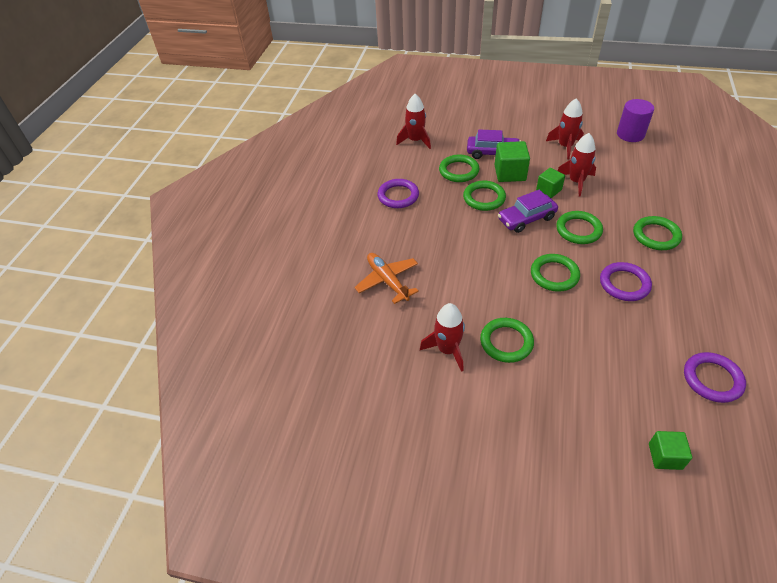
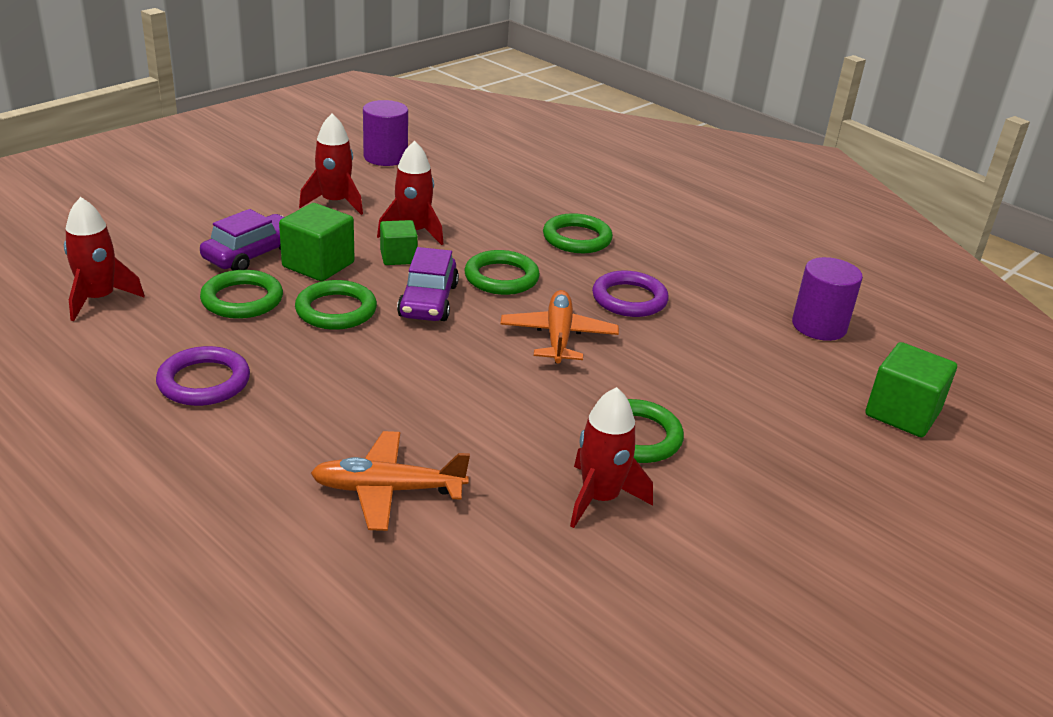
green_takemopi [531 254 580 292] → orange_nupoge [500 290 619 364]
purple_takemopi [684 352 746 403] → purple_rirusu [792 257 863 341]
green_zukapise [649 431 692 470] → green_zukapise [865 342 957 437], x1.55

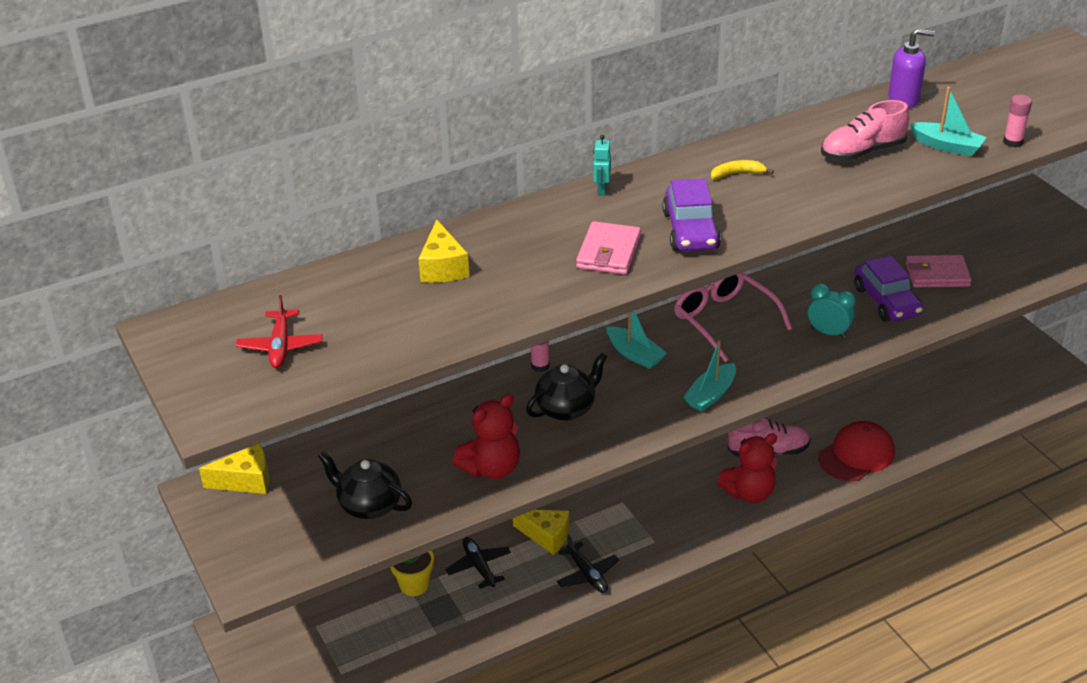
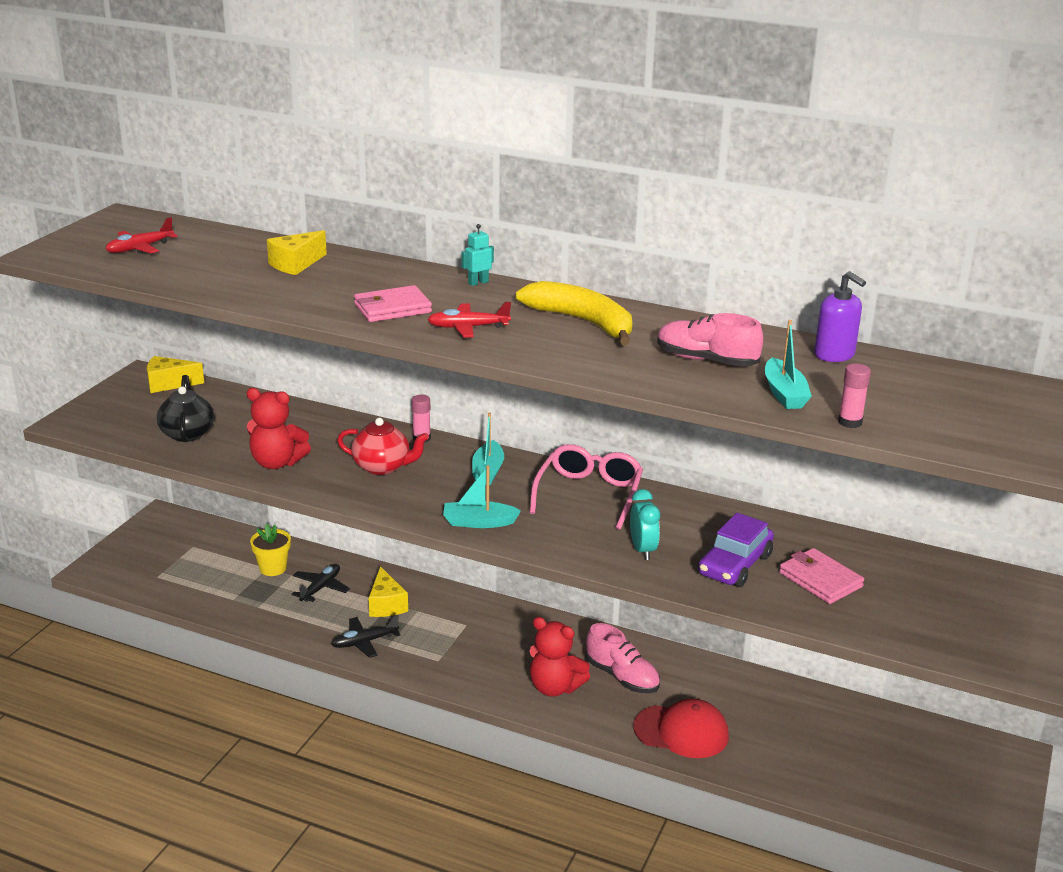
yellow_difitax [711 160 774 179] → yellow_difitax [516 281 632 345], x2.30
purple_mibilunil [662 178 721 251] → red_nupoge [428 302 511 337]
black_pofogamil [526 353 608 421] → red_pofogamil [337 418 429 475]
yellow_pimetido [199 443 269 494] → yellow_pimetido [147 356 204 393], 135 degrees clockwise
black_nupoge [557 535 619 593] → black_nupoge [331 615 401 658], 45 degrees clockwise

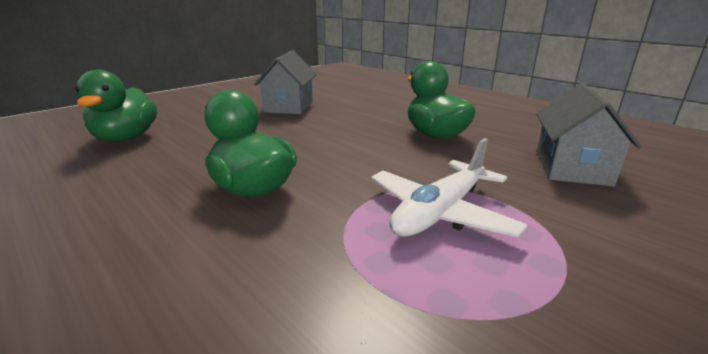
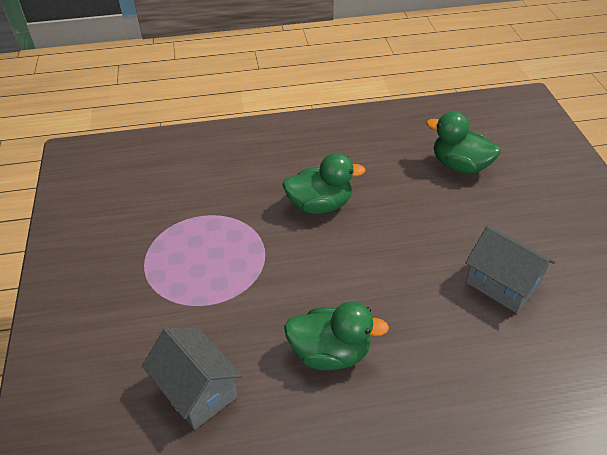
white_nupoge [371 138 527 237] → -

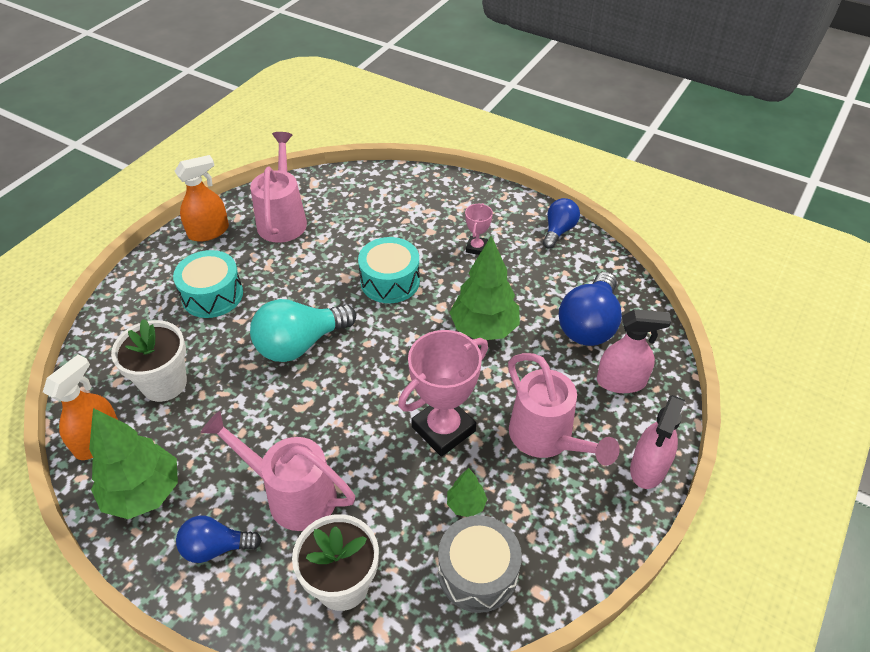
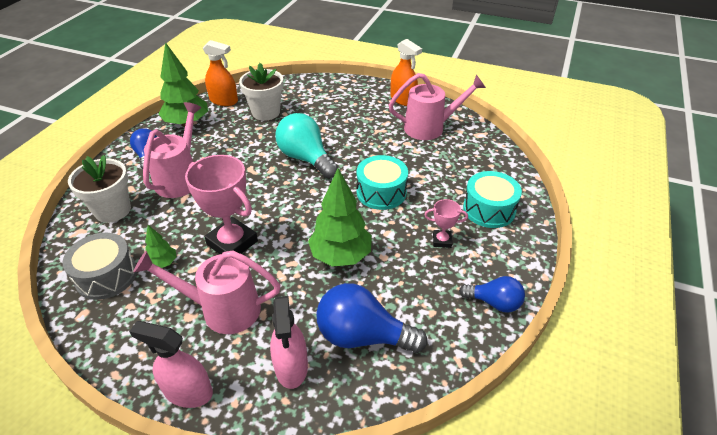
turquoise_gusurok [173 250 243 318] → turquoise_gusurok [463 171 522 228], relocated
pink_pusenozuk [508 353 620 466] → pink_pusenozuk [133 251 280 334], 45 degrees clockwise

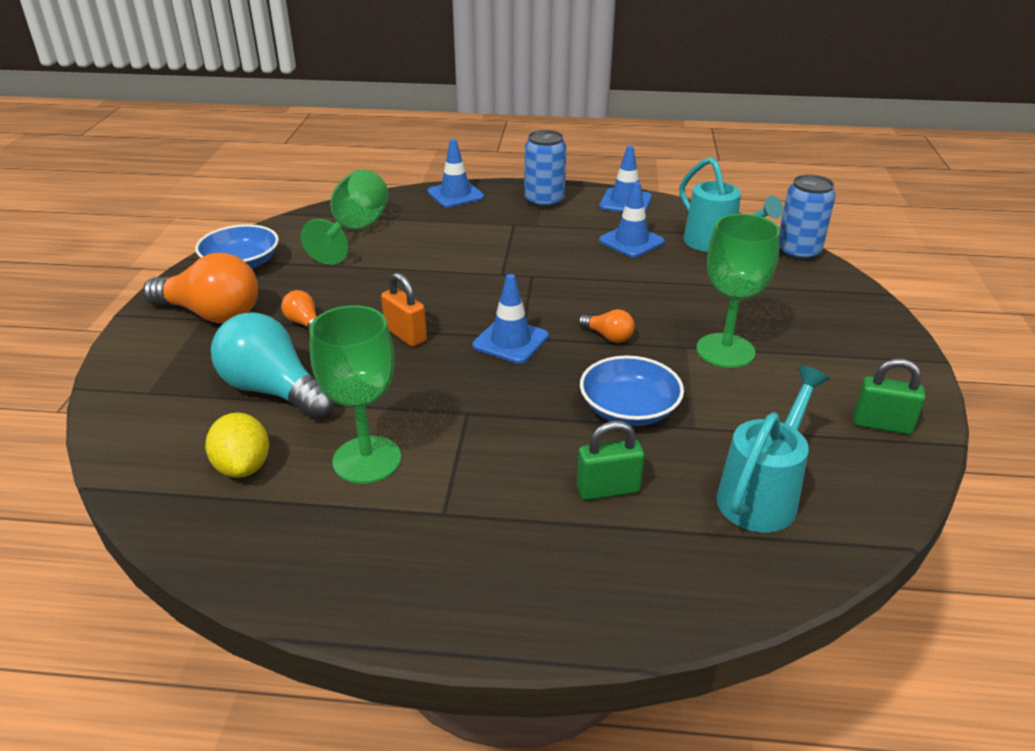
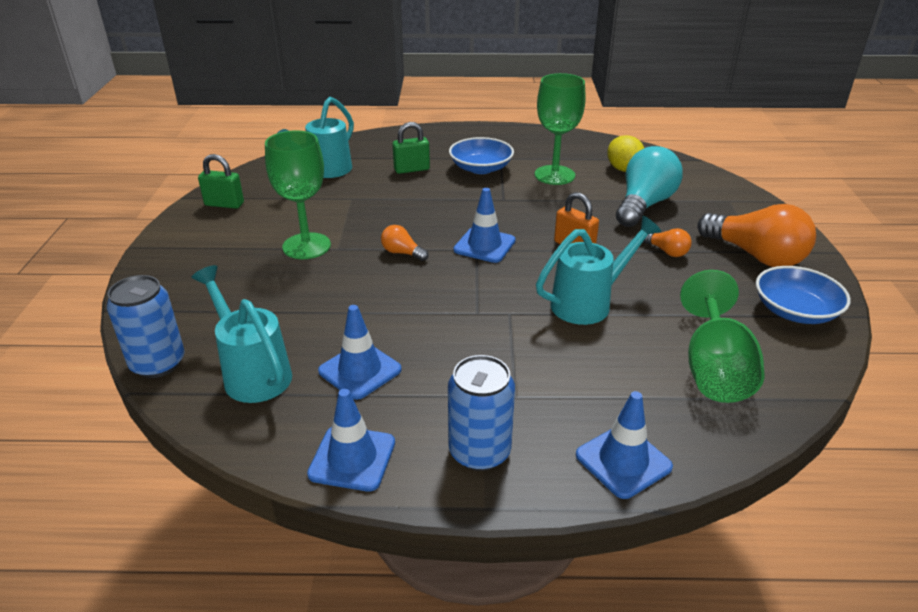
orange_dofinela [143 253 258 323] → orange_dofinela [697 204 816 267], 150 degrees counterclockwise
turquoise_dofinela [211 312 335 420] → turquoise_dofinela [616 146 683 227], 90 degrees counterclockwise
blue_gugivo [580 356 684 426] → blue_gugivo [449 137 514 174], relocated
- → turquoise_pusenozuk [536 215 661 325]

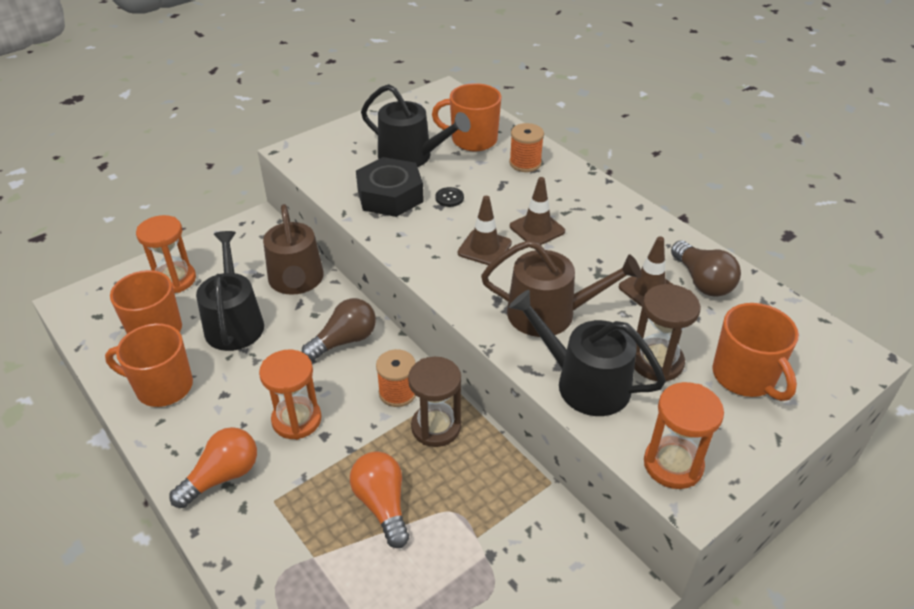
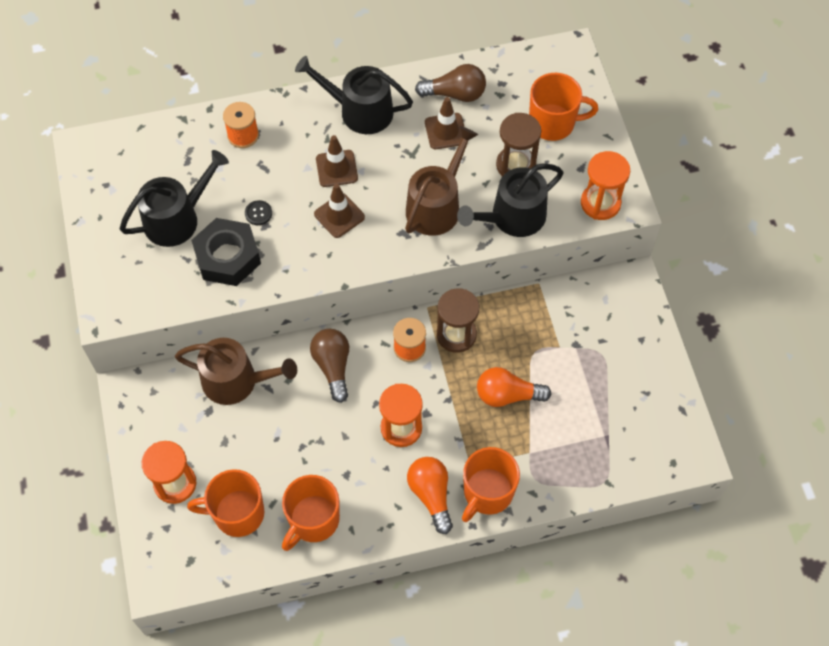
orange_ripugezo [432 83 501 151] → orange_ripugezo [462 447 520 522], relocated
black_pusenozuk [196 231 264 351] → black_pusenozuk [295 56 413 134], relocated

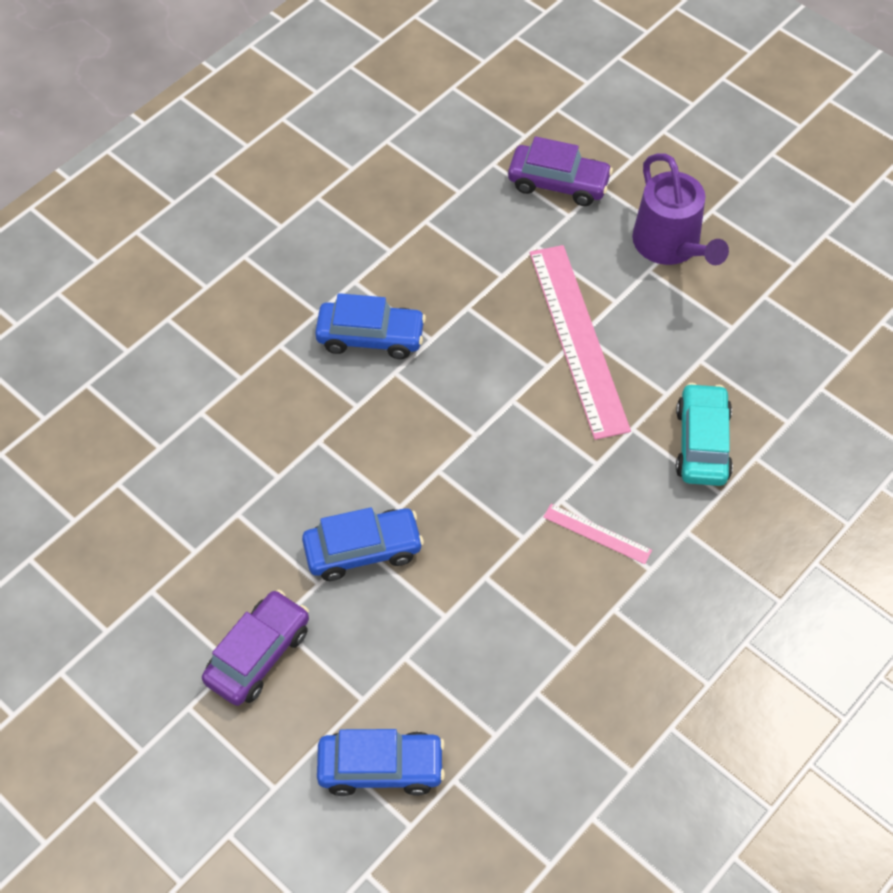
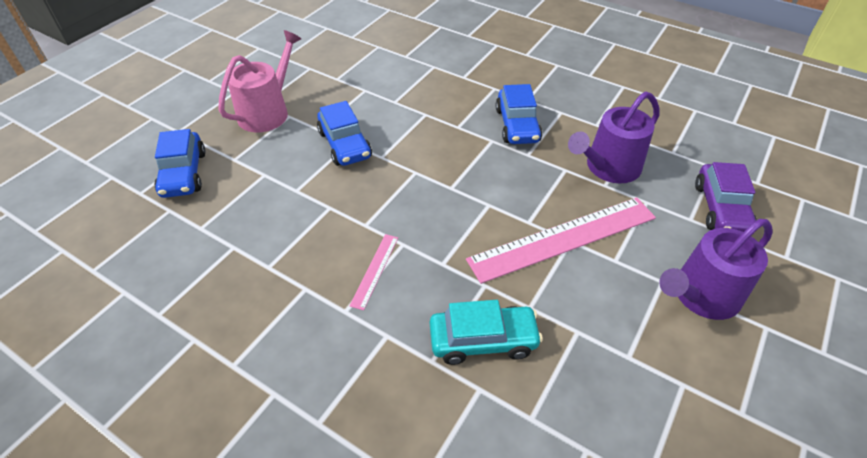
purple_mibilunil [202 590 309 706] → pink_pusenozuk [218 30 301 132]
- → purple_pusenozuk [568 92 659 184]

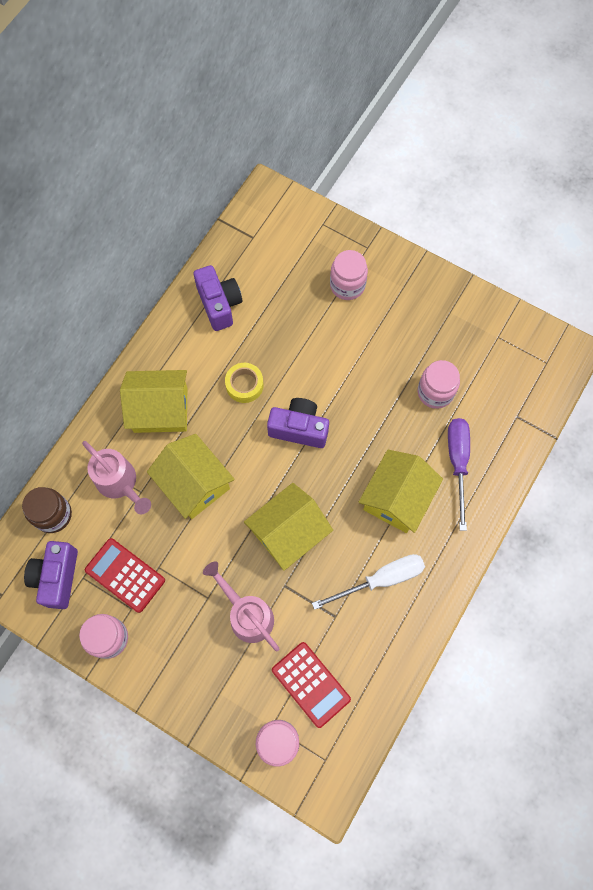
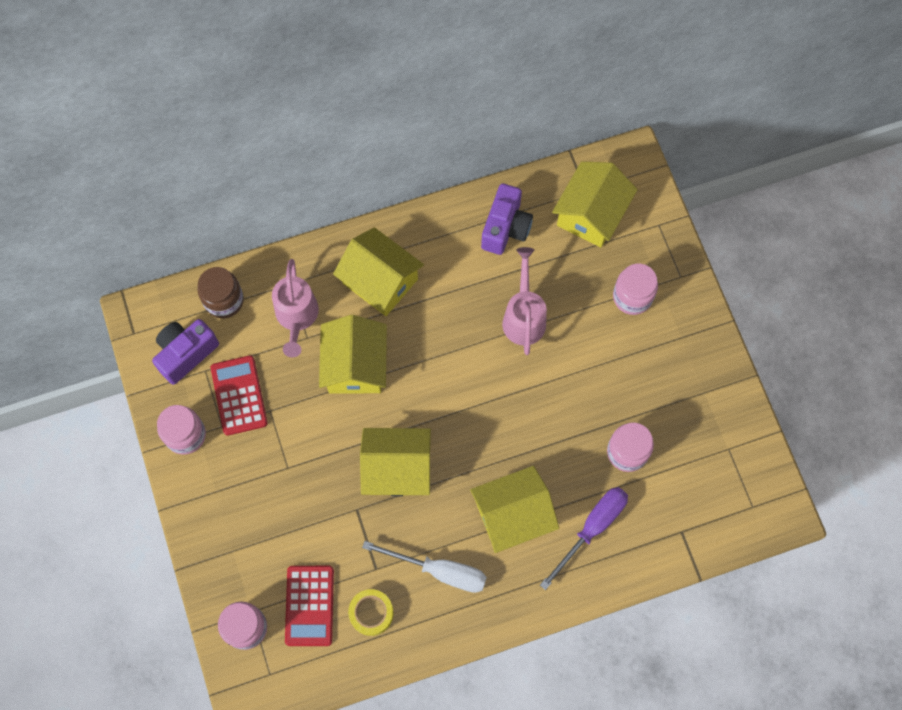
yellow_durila [225 363 264 403] → yellow_durila [348 589 394 636], relocated
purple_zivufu [267 398 329 448] → -
pink_pusenozuk [203 561 280 651] → pink_pusenozuk [502 247 547 355], relocated
- → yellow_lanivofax [552 161 638 248]

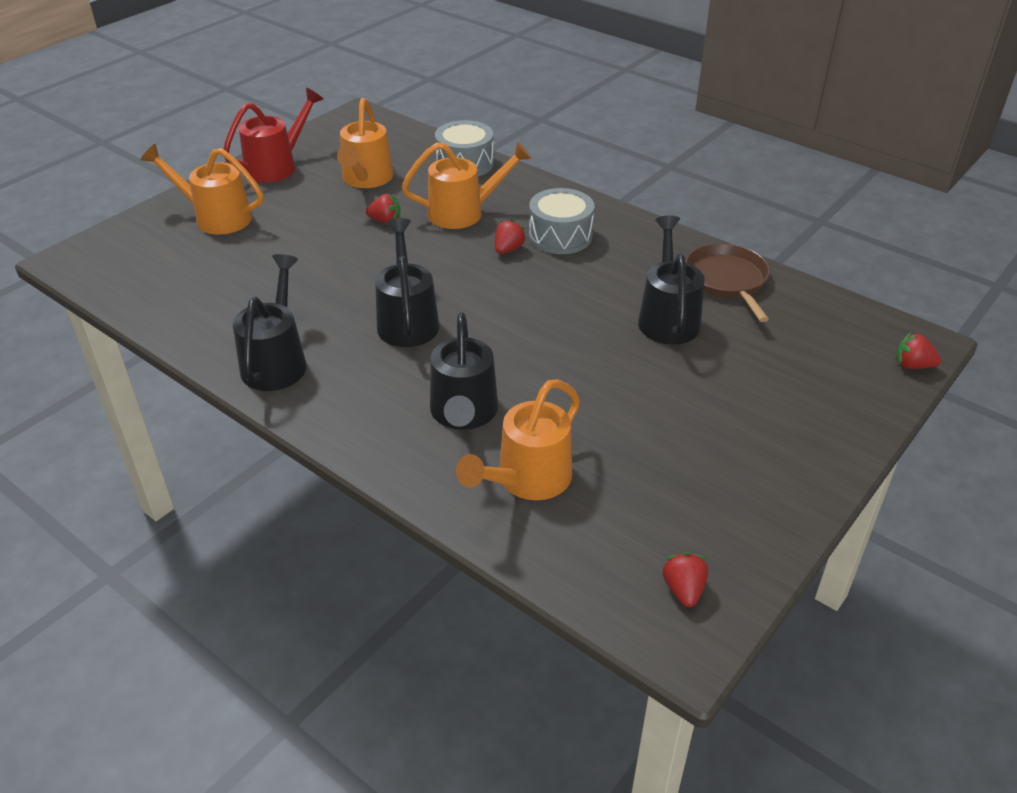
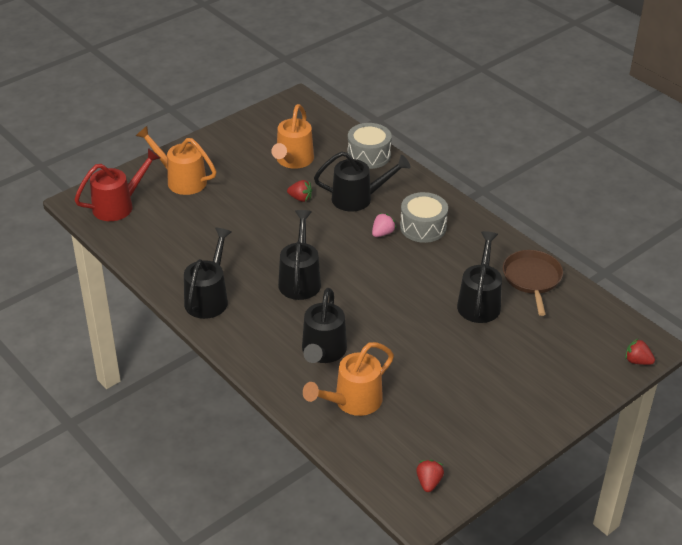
red_pusenozuk [224 88 324 183] → red_pusenozuk [74 148 161 221], relocated
orange_pusenozuk [401 142 532 229] → black_pusenozuk [314 151 411 212]
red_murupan [495 219 526 254] → pink_murupan [372 213 396 237]

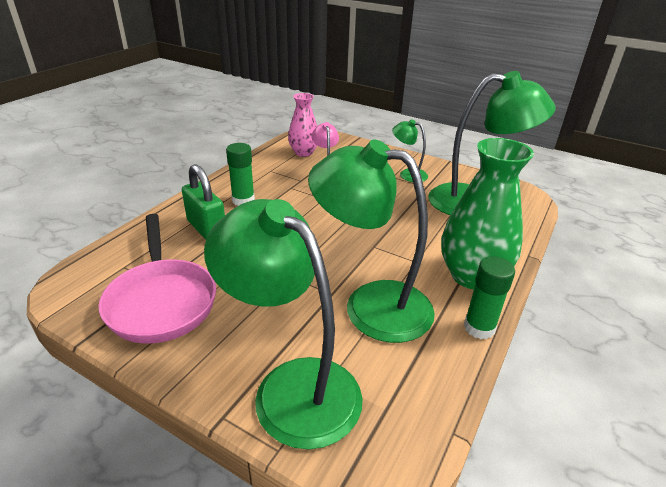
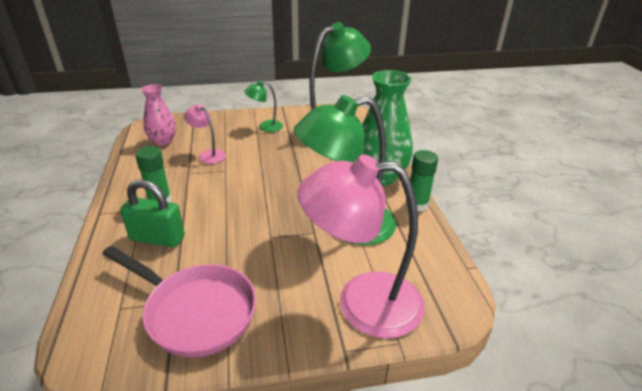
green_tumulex [204 199 363 450] → pink_tumulex [298 154 424 339]

